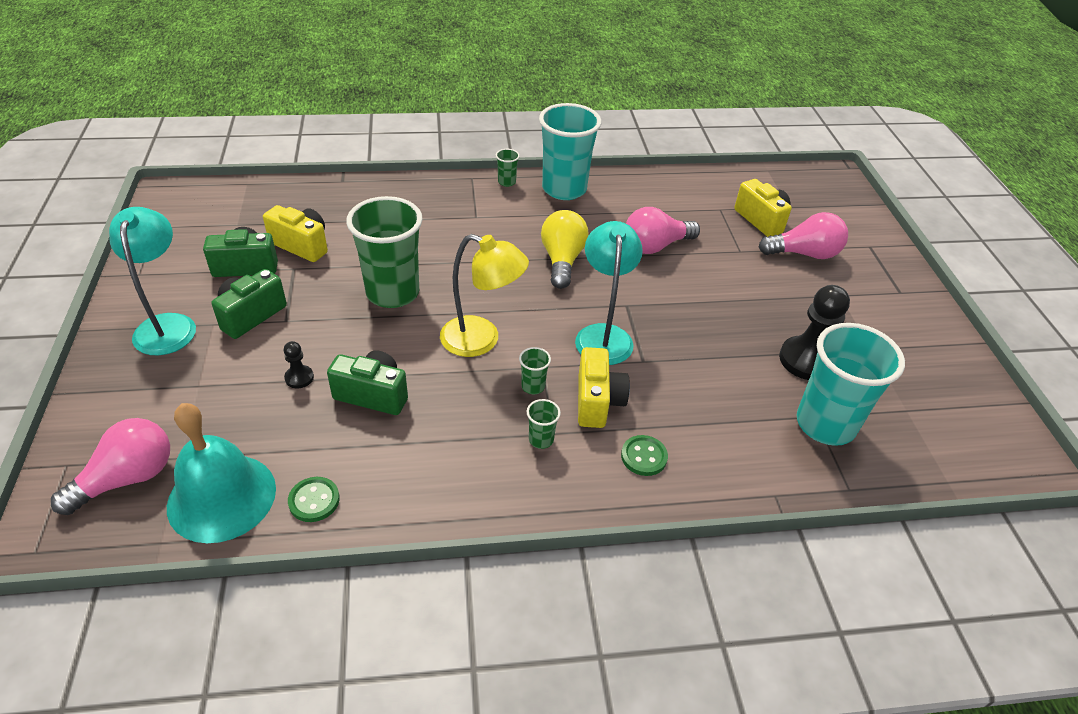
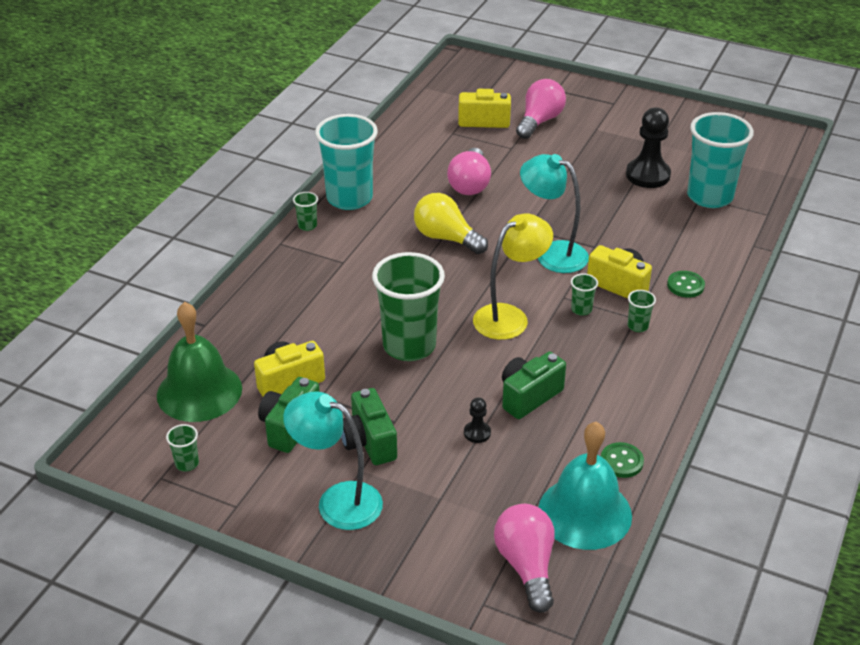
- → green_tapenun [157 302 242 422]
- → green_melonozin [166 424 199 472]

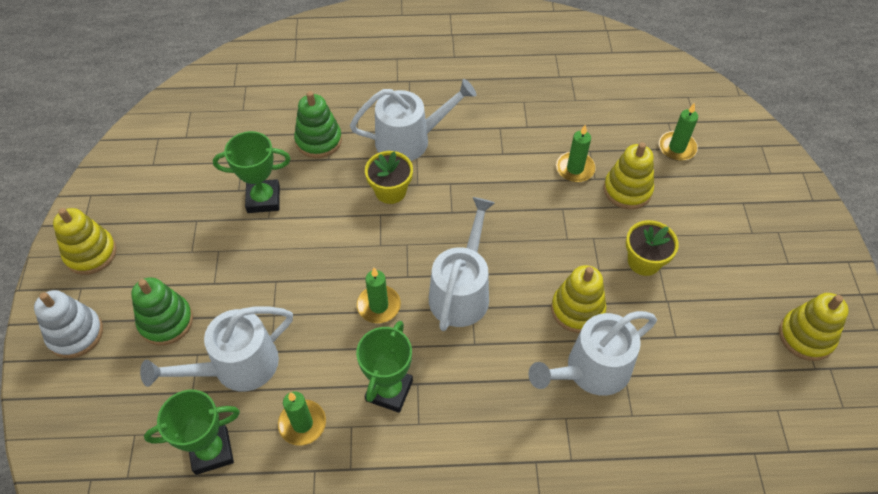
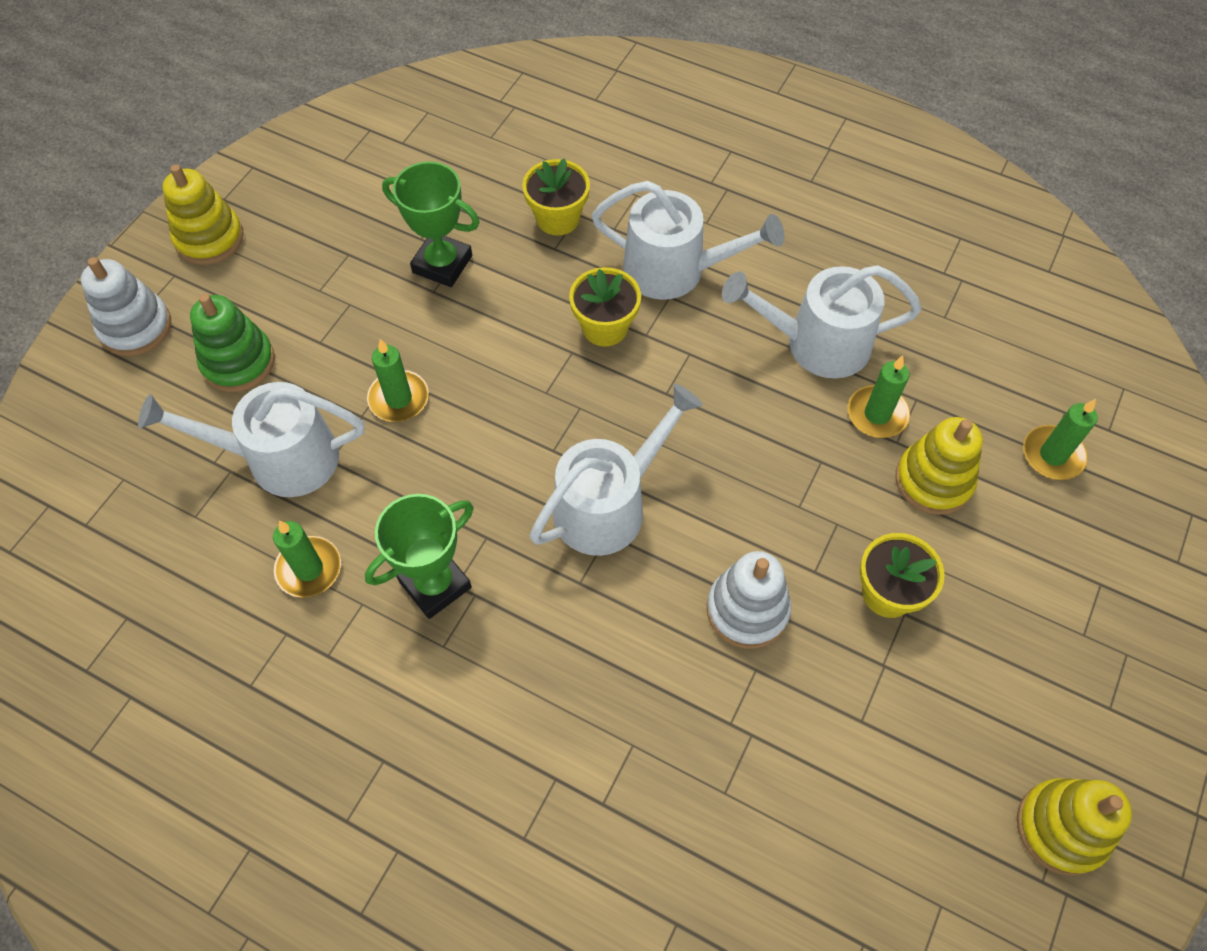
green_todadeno [294 91 342 158] → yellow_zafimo [522 158 590 235]
yellow_todadeno [551 265 606 333] → white_todadeno [707 551 791 649]
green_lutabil [357 268 401 323] → green_lutabil [367 339 429 422], relocated
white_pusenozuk [528 311 657 396] → white_pusenozuk [722 265 922 378], relocated
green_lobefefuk [144 390 240 475] → -

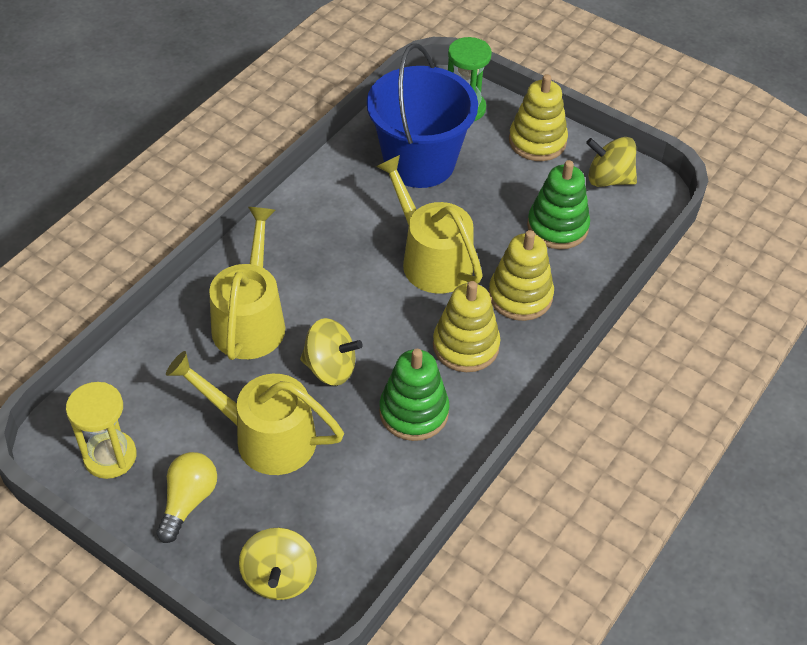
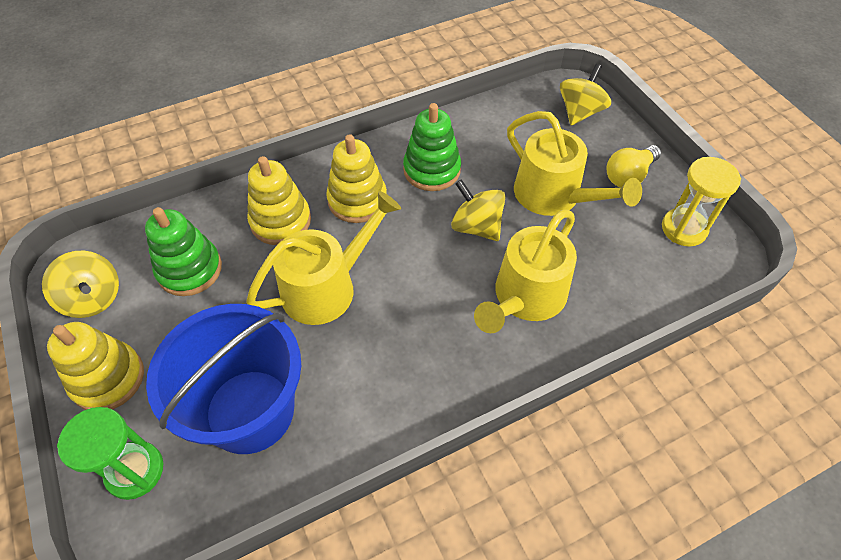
yellow_pusenozuk [376 155 483 294] → yellow_pusenozuk [246 191 401 325], 120 degrees counterclockwise

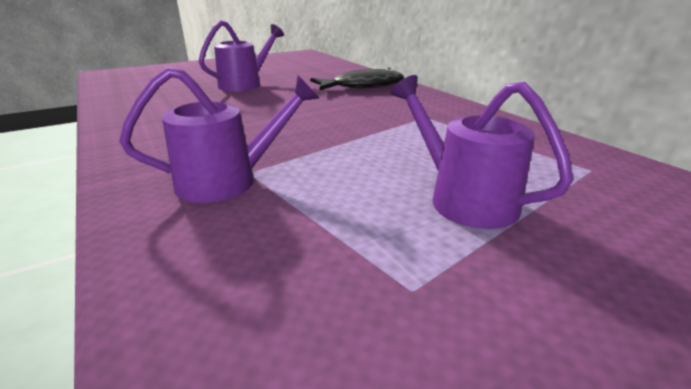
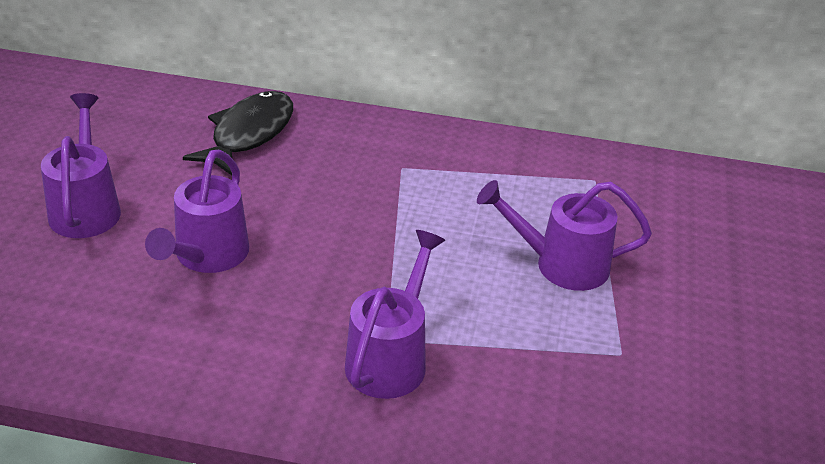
- → purple_pusenozuk [145 150 249 273]

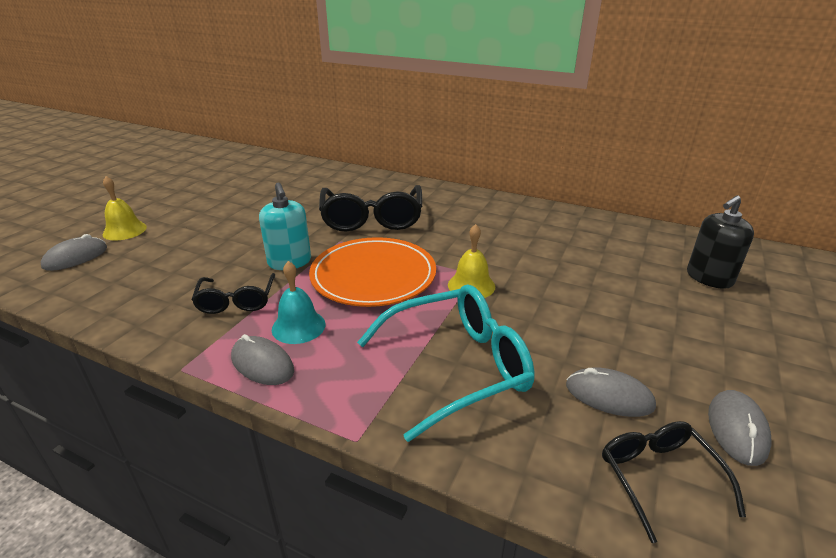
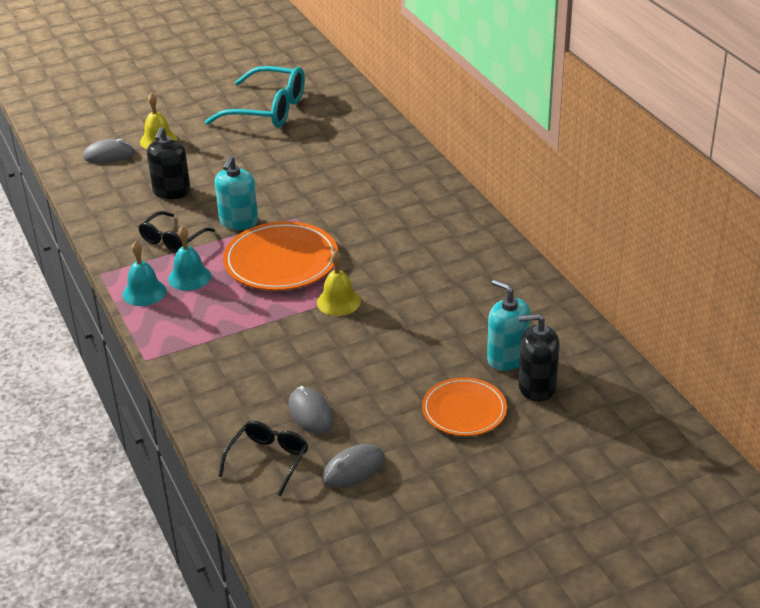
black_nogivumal [319 185 422 232] → -
turquoise_nogivumal [357 285 535 442] → turquoise_nogivumal [205 66 305 128], relocated
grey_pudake [231 334 294 385] → turquoise_tapenun [123 241 166 306]
- → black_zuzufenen [147 127 191 199]
- → turquoise_zuzufenen [487 279 530 371]
- → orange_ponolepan [422 377 507 436]

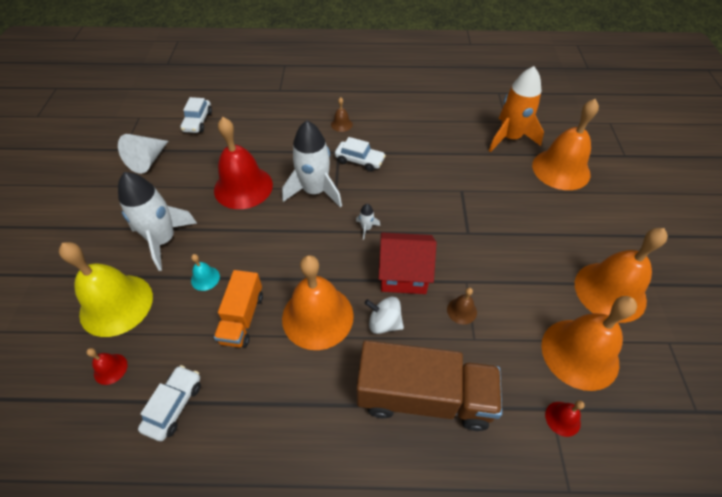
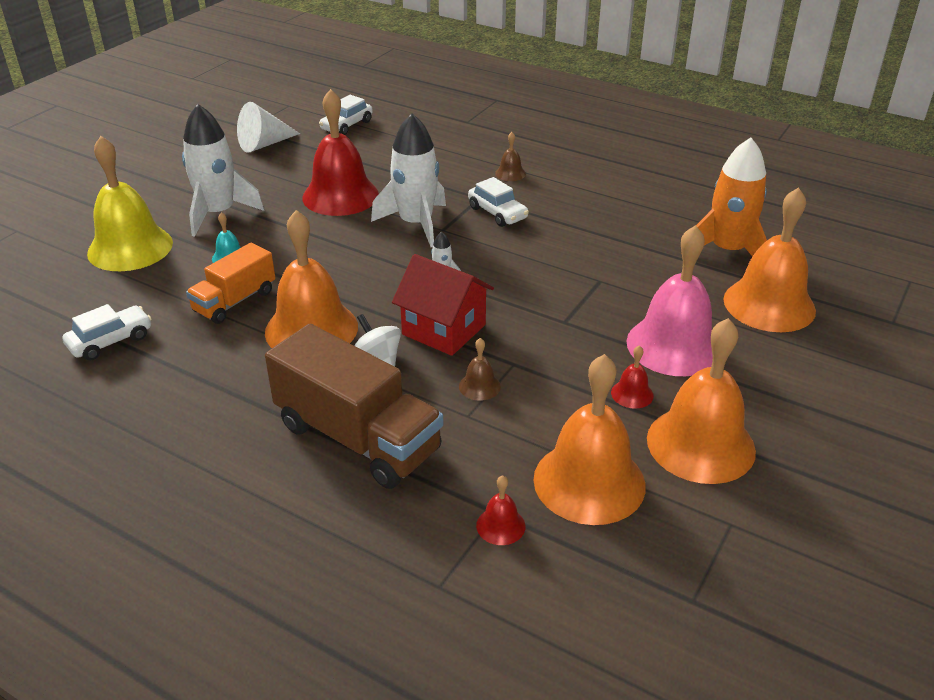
red_tapenun [86 348 128 385] → red_tapenun [611 345 654 409], relocated
- → pink_tapenun [627 225 713 376]

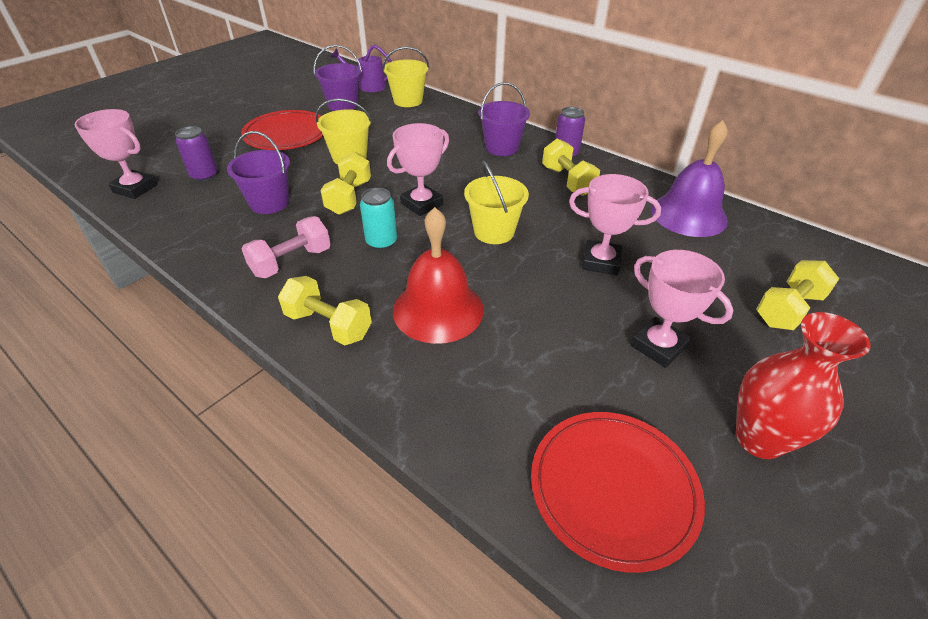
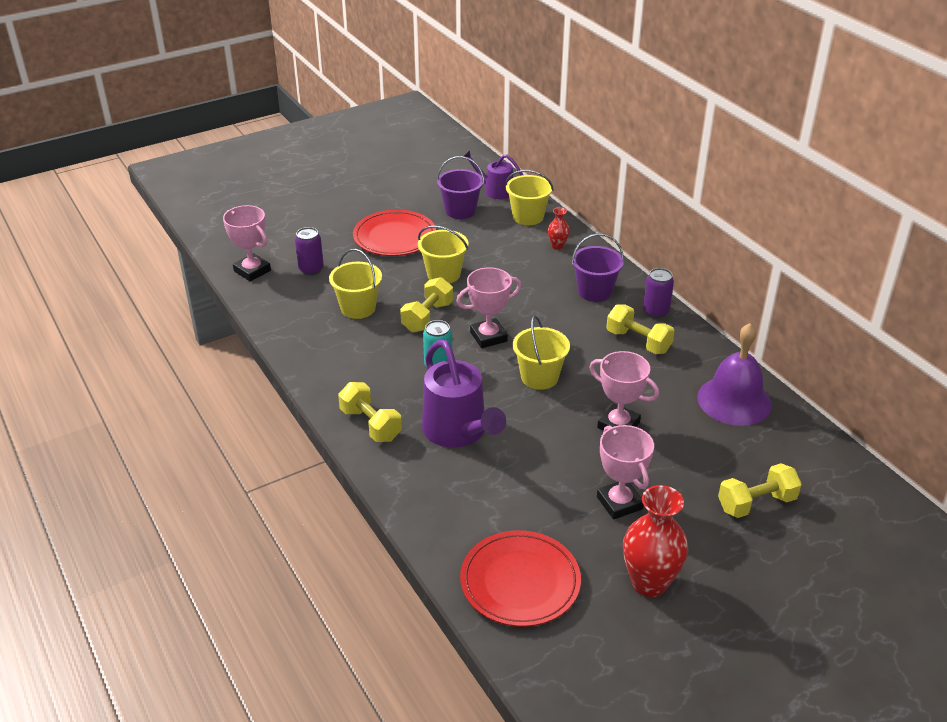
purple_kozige [227 131 290 214] → yellow_kozige [329 249 382 319]
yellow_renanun [542 138 600 196] → yellow_renanun [606 304 675 354], 45 degrees counterclockwise
red_tapenun [393 207 484 344] → purple_pusenozuk [422 340 506 448]
pink_renanun [242 216 331 278] → -
- → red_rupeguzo [548 207 570 250]

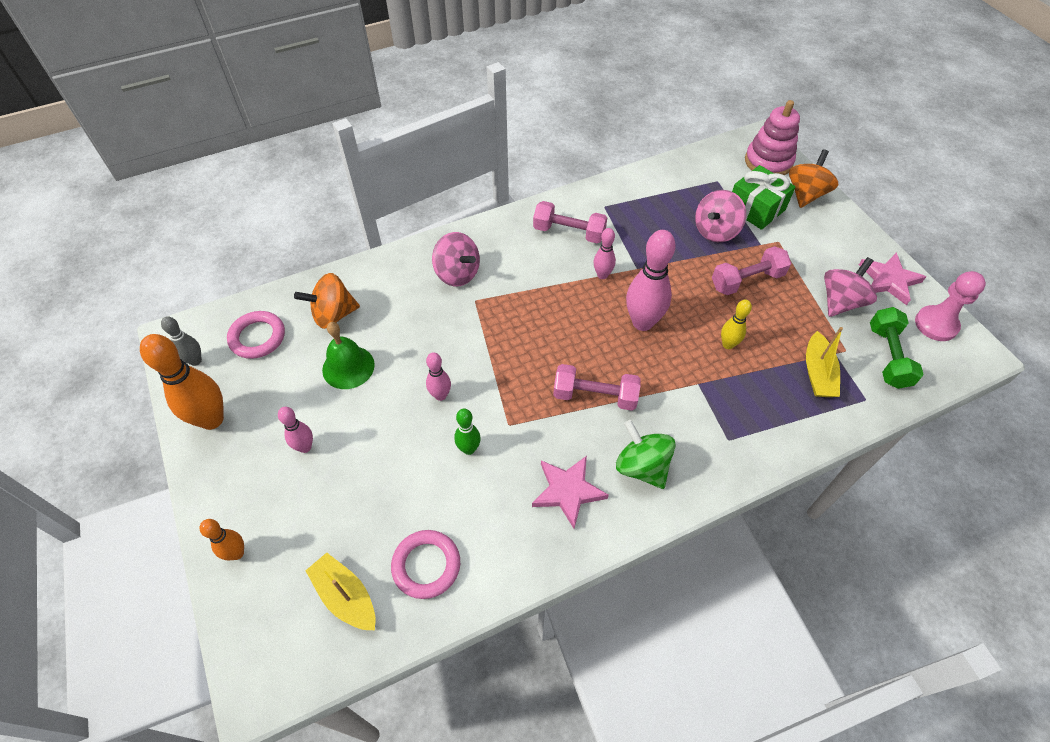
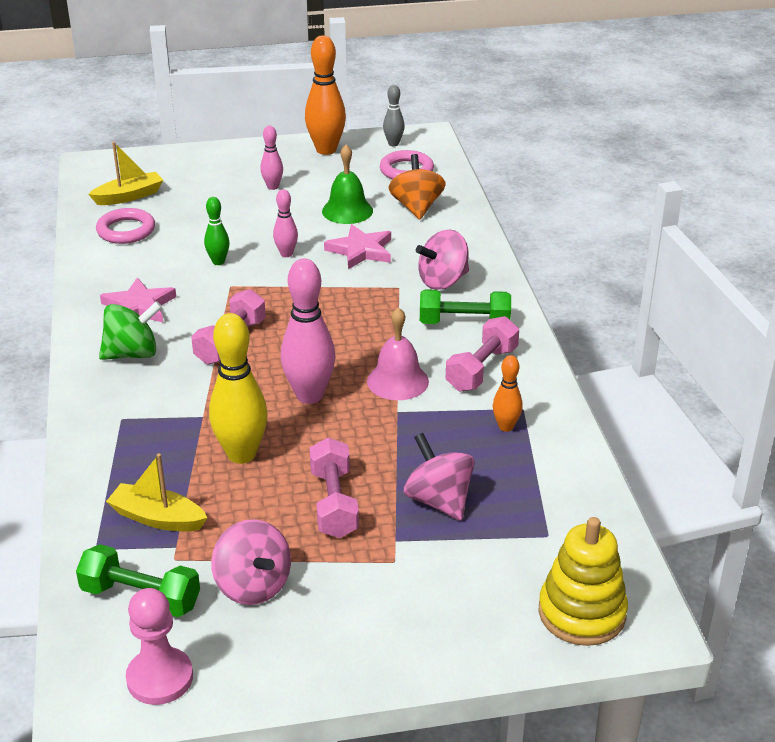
pink_todadeno [745 100 800 176] → yellow_todadeno [538 517 628 646]
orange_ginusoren [789 149 838 208] → -
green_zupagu [732 165 796 230] → -
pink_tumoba [593 228 616 279] → pink_tapenun [367 307 429 400]
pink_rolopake [859 253 926 305] → pink_rolopake [324 224 391 269], relocated
yellow_tumoba [721 300 752 349] → yellow_tumoba [209 313 268 464], x1.88
orange_tumoba [199 519 244 560] → orange_tumoba [493 355 523 432], relocated
- → green_renanun [420 289 511 324]

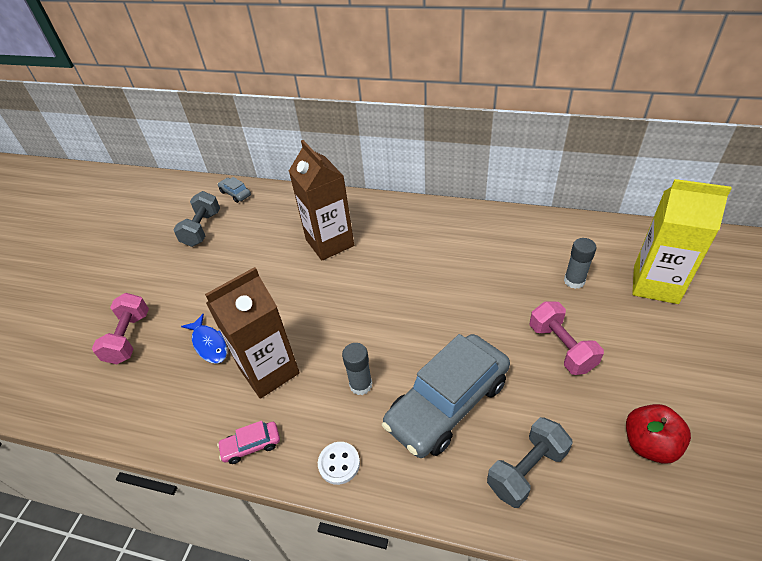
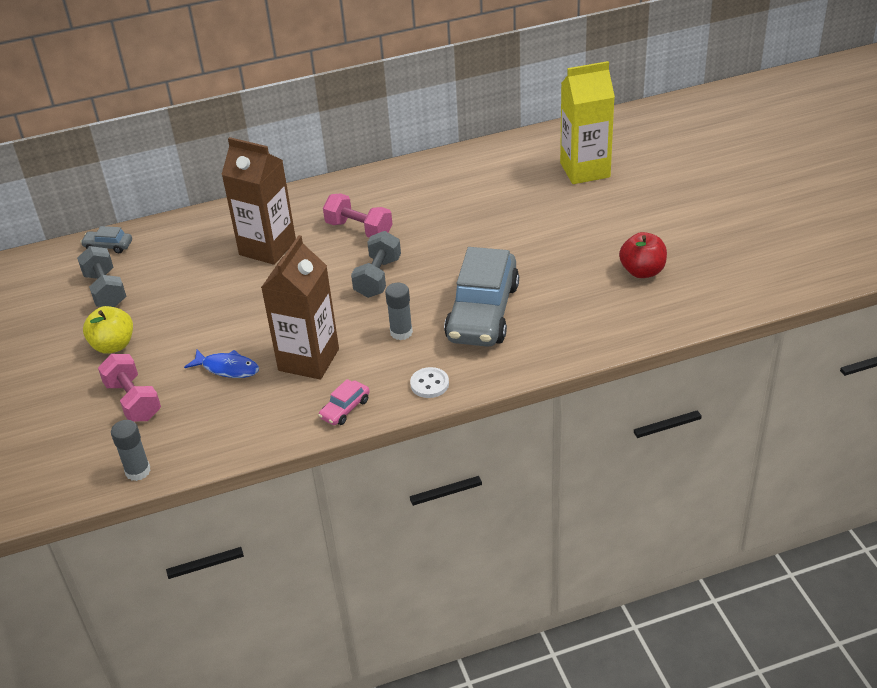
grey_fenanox [564 238 596 289] → grey_fenanox [111 420 151 481], relocated
pink_renanun [530 301 604 375] → pink_renanun [323 193 393 238], relocated
grey_renanun [487 417 573 508] → grey_renanun [351 231 401 298], relocated
- → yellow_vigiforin [83 306 133 354]

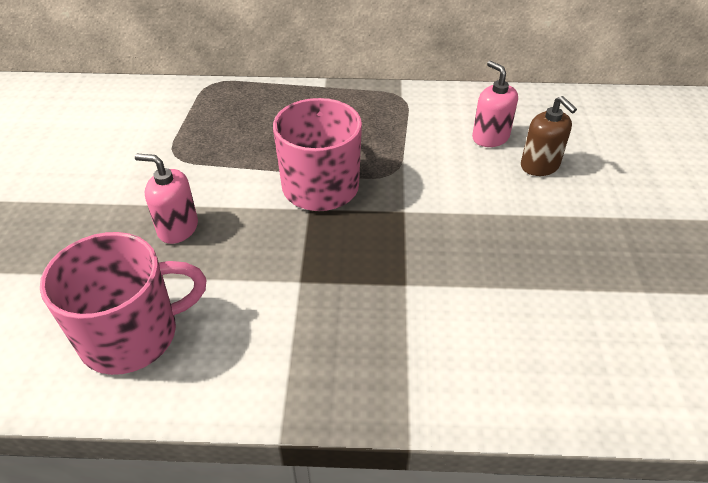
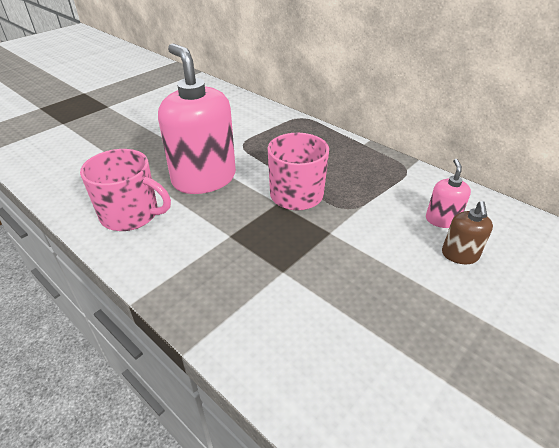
pink_zuzufenen [135 154 198 244] → pink_zuzufenen [158 43 236 194], x2.22

